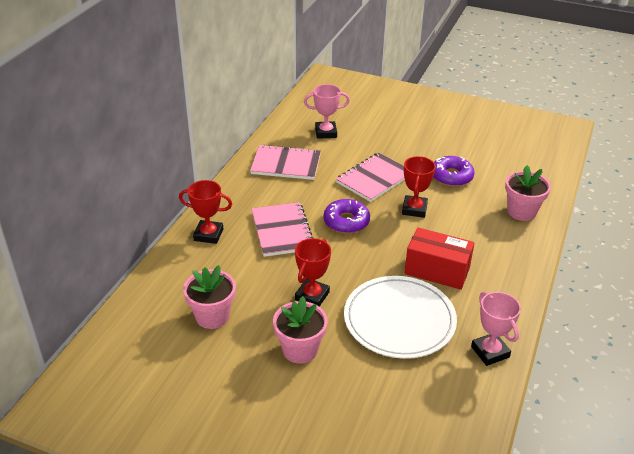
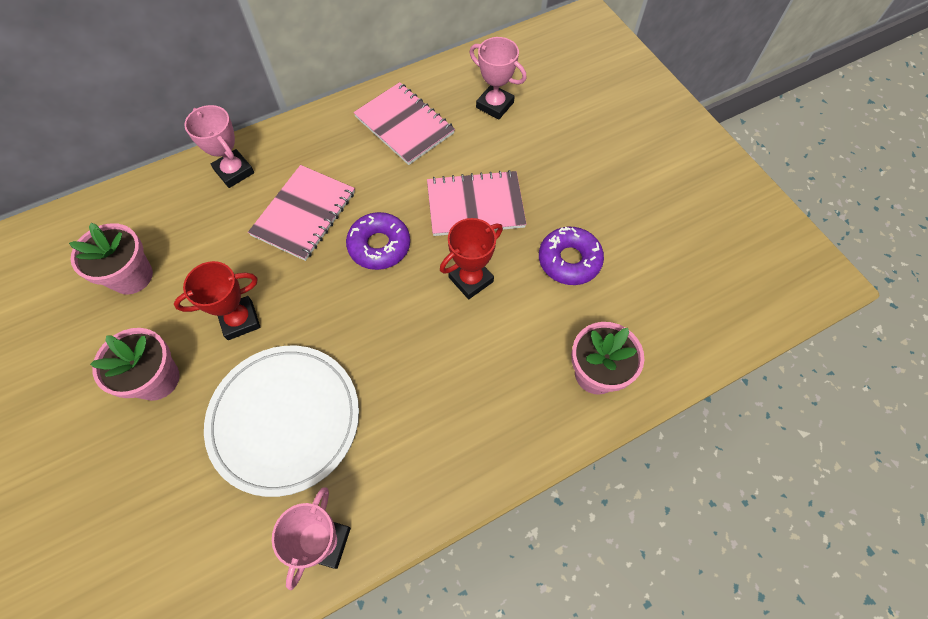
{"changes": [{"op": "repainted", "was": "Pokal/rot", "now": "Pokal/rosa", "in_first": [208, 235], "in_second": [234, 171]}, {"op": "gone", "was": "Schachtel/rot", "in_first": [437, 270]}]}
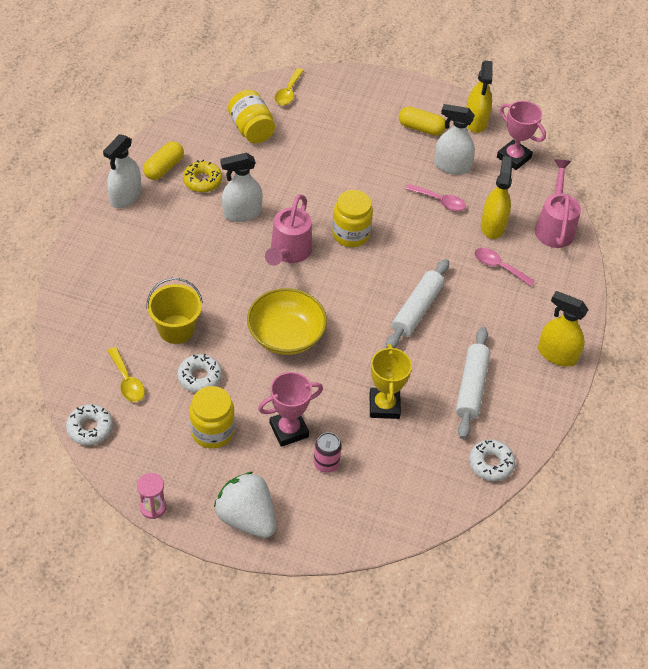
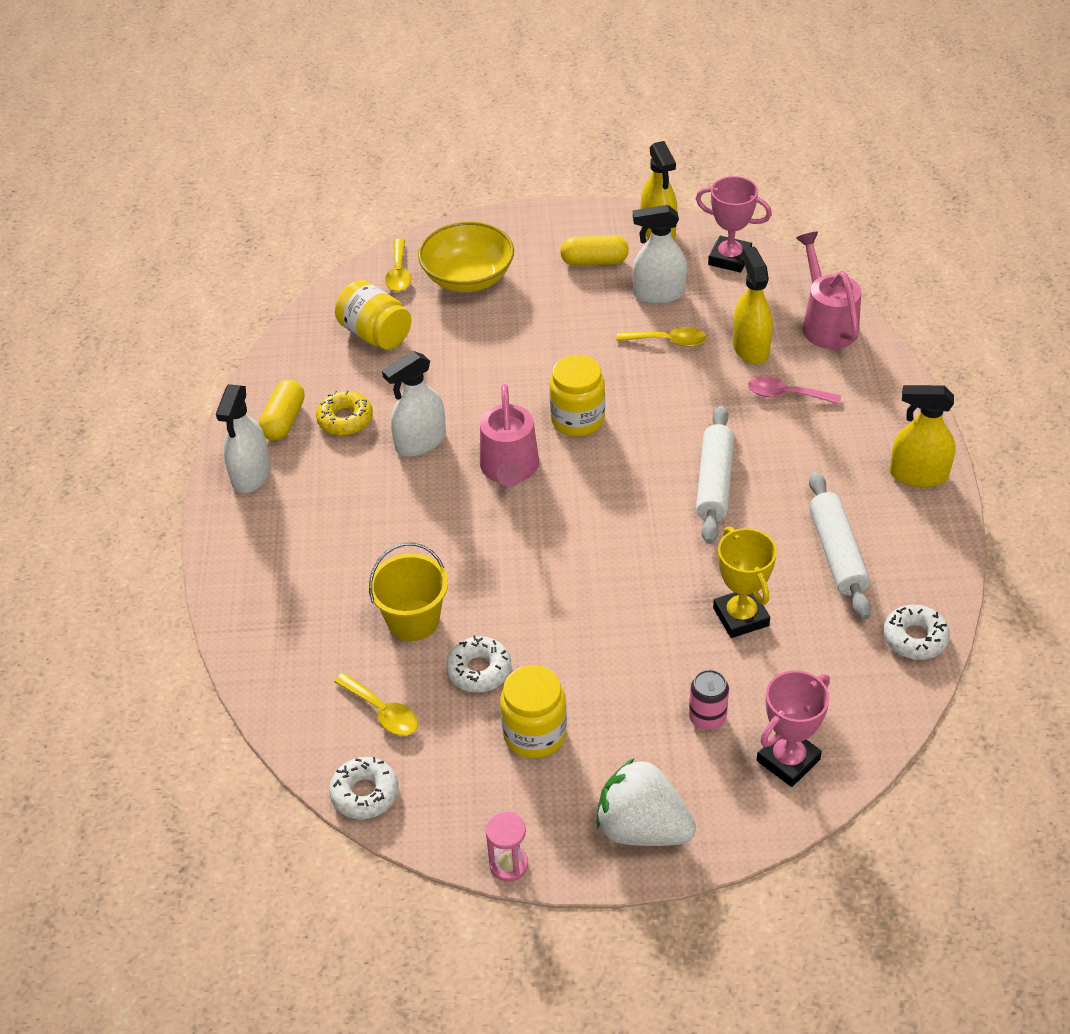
{"changes": [{"op": "repainted", "was": "Löffel/rosa", "now": "Löffel/gelb", "in_first": [440, 201], "in_second": [668, 341]}, {"op": "shifted", "was": "Schüssel/gelb", "in_first": [286, 335], "in_second": [468, 278]}, {"op": "shifted", "was": "Pokal/rosa", "in_first": [289, 430], "in_second": [788, 760]}]}
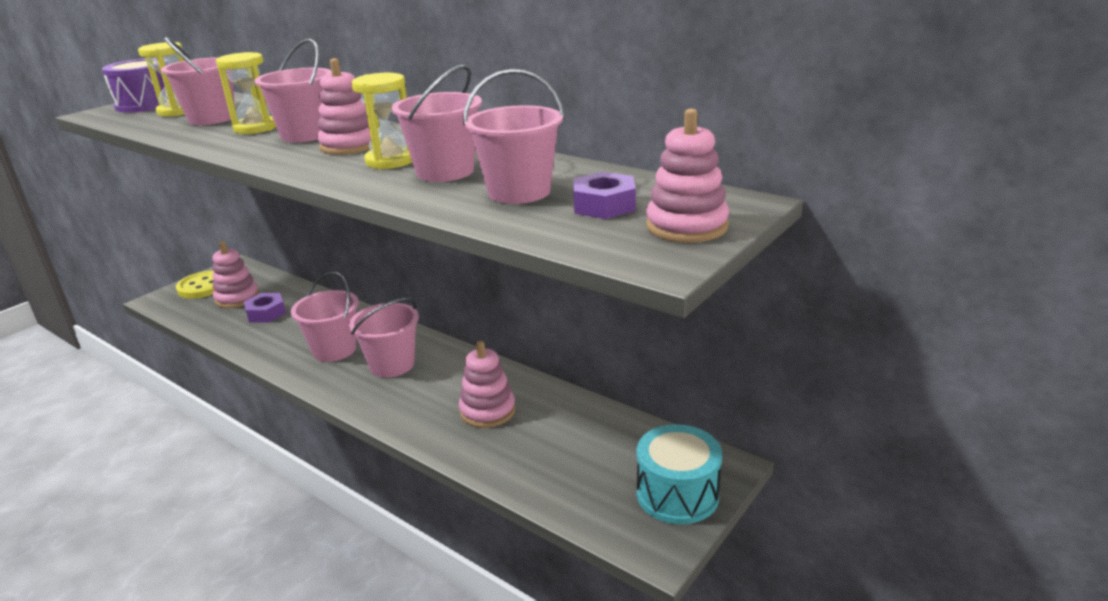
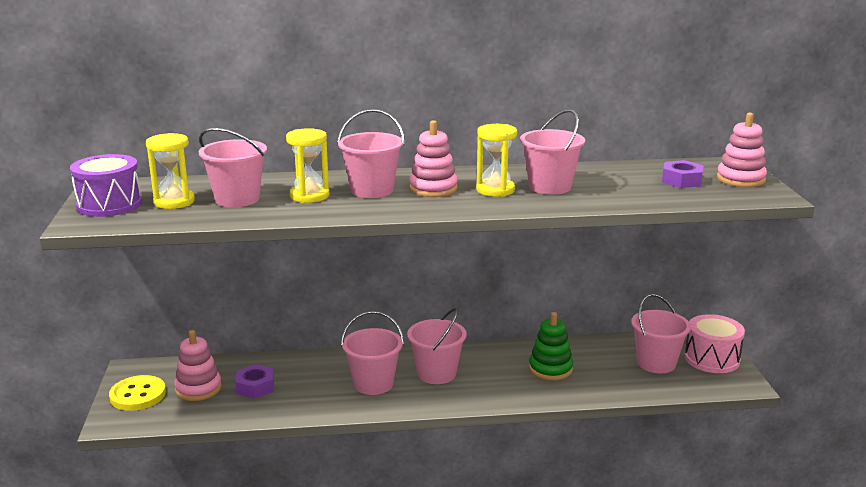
{"changes": [{"op": "shifted", "was": "Eimer/rosa", "in_first": [519, 192], "in_second": [656, 363]}, {"op": "repainted", "was": "Stapelspielzeug/rosa", "now": "Stapelspielzeug/grün", "in_first": [487, 411], "in_second": [550, 369]}, {"op": "repainted", "was": "Trommel/türkis", "now": "Trommel/rosa", "in_first": [677, 494], "in_second": [711, 359]}]}
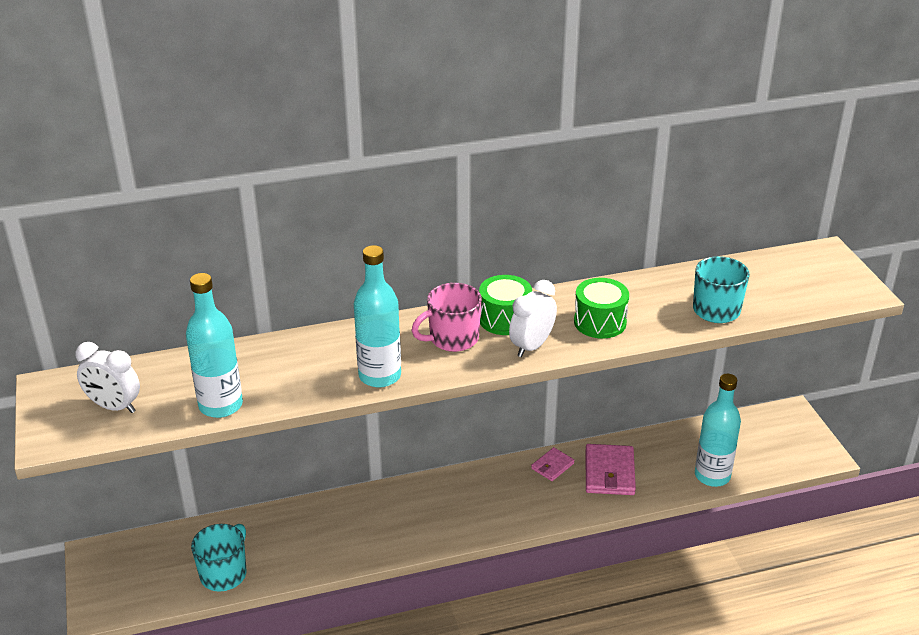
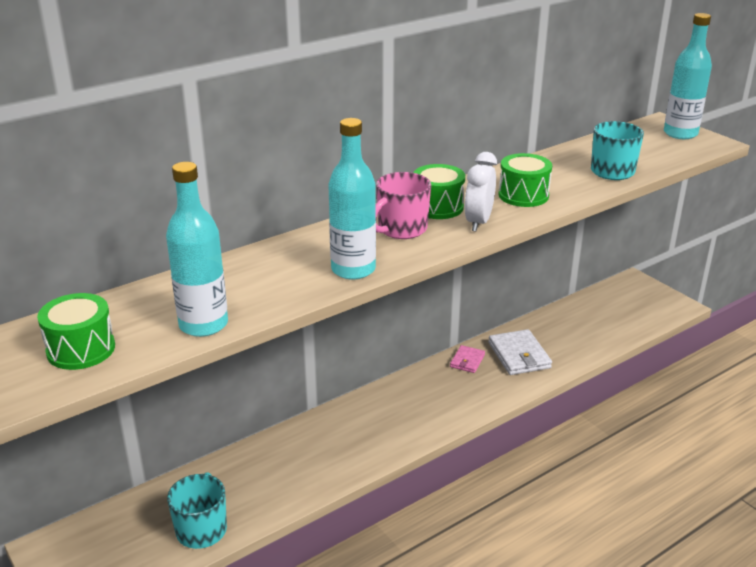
{"changes": [{"op": "swapped", "was": "Wecker/weiß", "now": "Trommel/grün", "in_first": [114, 407], "in_second": [81, 349]}, {"op": "shifted", "was": "Flasche/türkis", "in_first": [712, 476], "in_second": [680, 134]}, {"op": "repainted", "was": "Geldbörse/rosa", "now": "Geldbörse/weiß", "in_first": [609, 472], "in_second": [519, 355]}]}
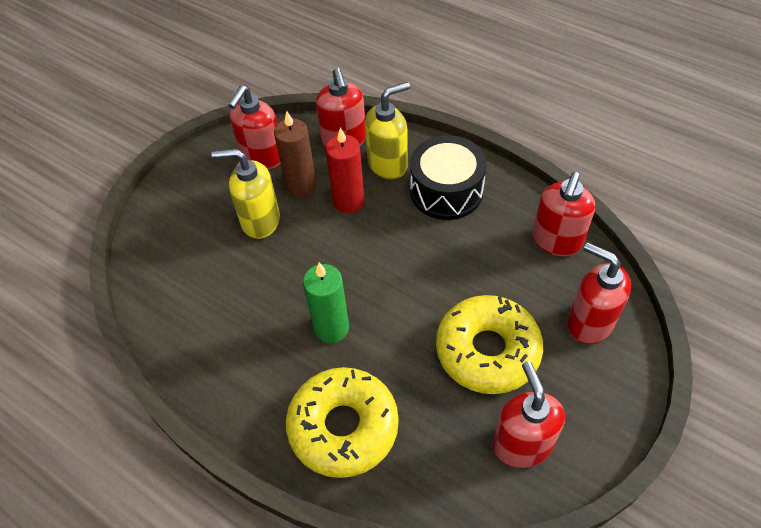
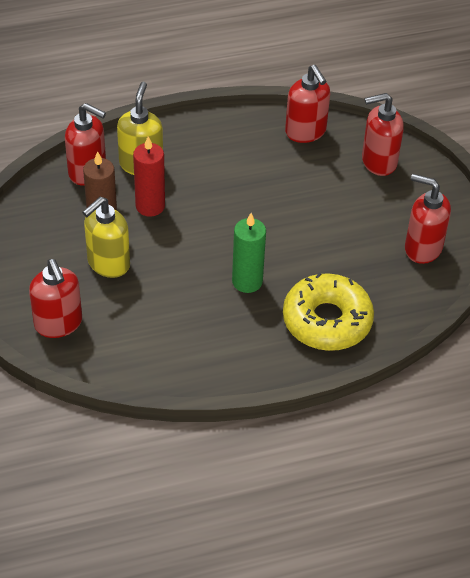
{"changes": [{"op": "shifted", "was": "Seifenspender/rot", "in_first": [262, 157], "in_second": [58, 324]}, {"op": "gone", "was": "Trommel/schwarz", "in_first": [446, 191]}, {"op": "gone", "was": "Donut/gelb", "in_first": [487, 351]}]}
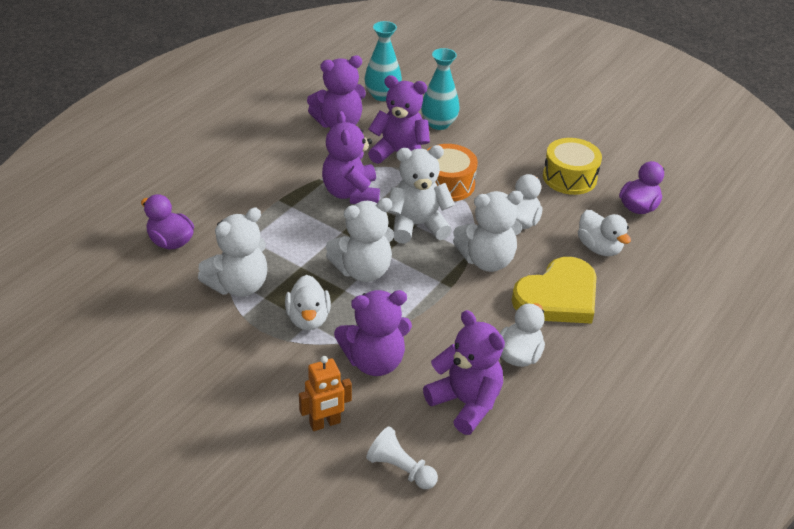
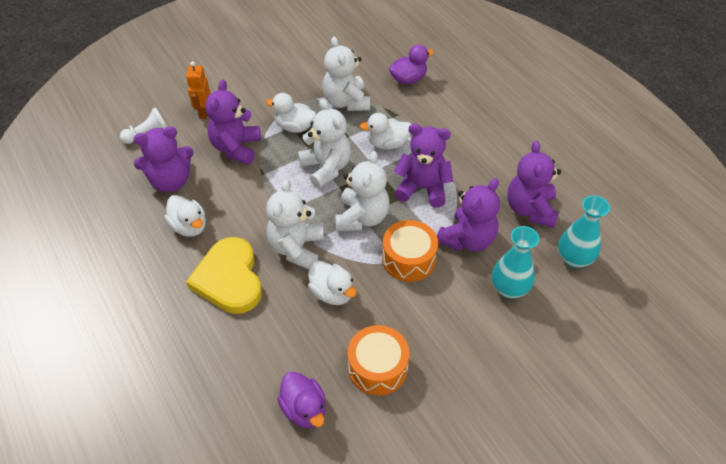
{"changes": [{"op": "repainted", "was": "Trommel/gelb", "now": "Trommel/orange", "in_first": [569, 177], "in_second": [377, 367]}, {"op": "rotated", "was": "Teddybär/weiß", "in_first": [363, 270], "in_second": [326, 168], "clockwise": 150}, {"op": "shifted", "was": "Ente/weiß", "in_first": [599, 248], "in_second": [387, 144]}]}
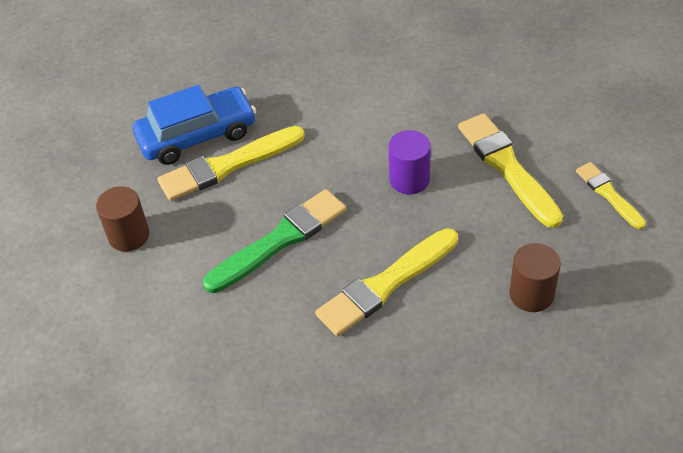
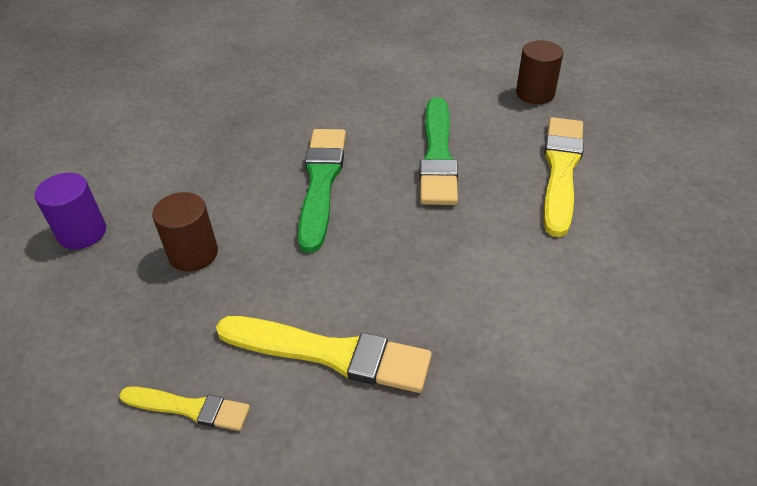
{"changes": [{"op": "gone", "was": "Auto/blau", "in_first": [197, 135]}, {"op": "shifted", "was": "Vollzylinder/lila", "in_first": [409, 179], "in_second": [82, 233]}, {"op": "repainted", "was": "Pinsel/gelb", "now": "Pinsel/grün", "in_first": [386, 284], "in_second": [321, 182]}]}
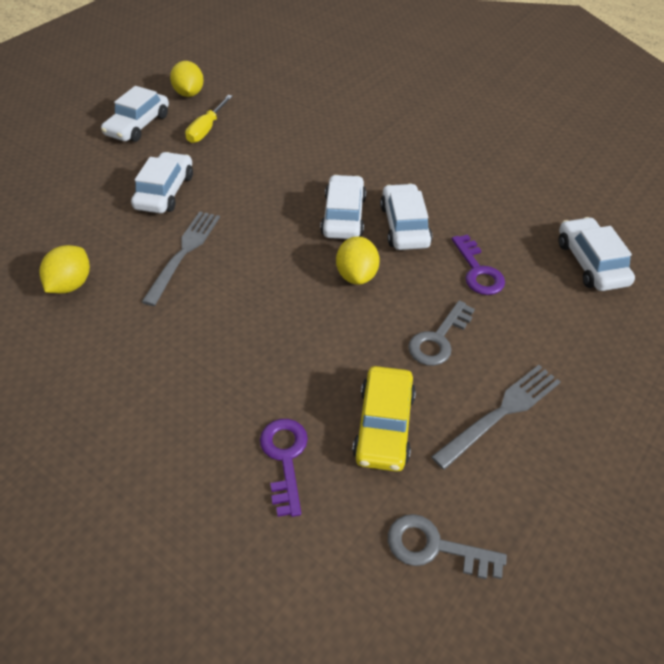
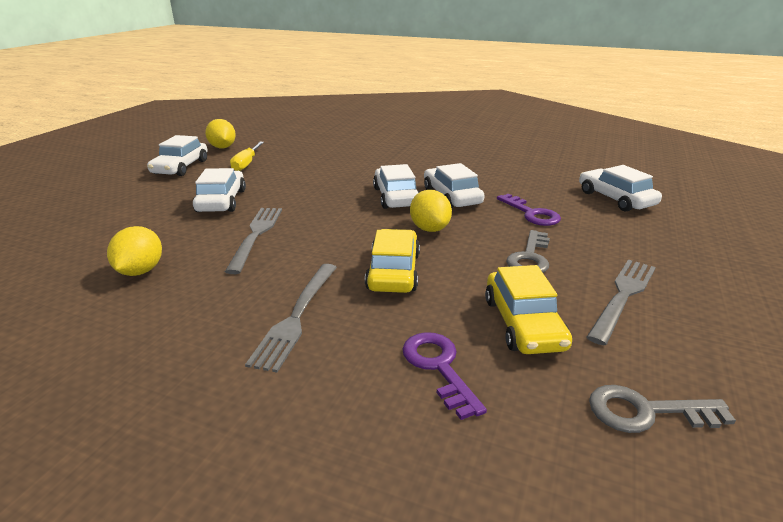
{"changes": [{"op": "new", "now": "Auto/gelb", "in_second": [393, 271]}, {"op": "new", "now": "Gabel/grau", "in_second": [296, 317]}]}
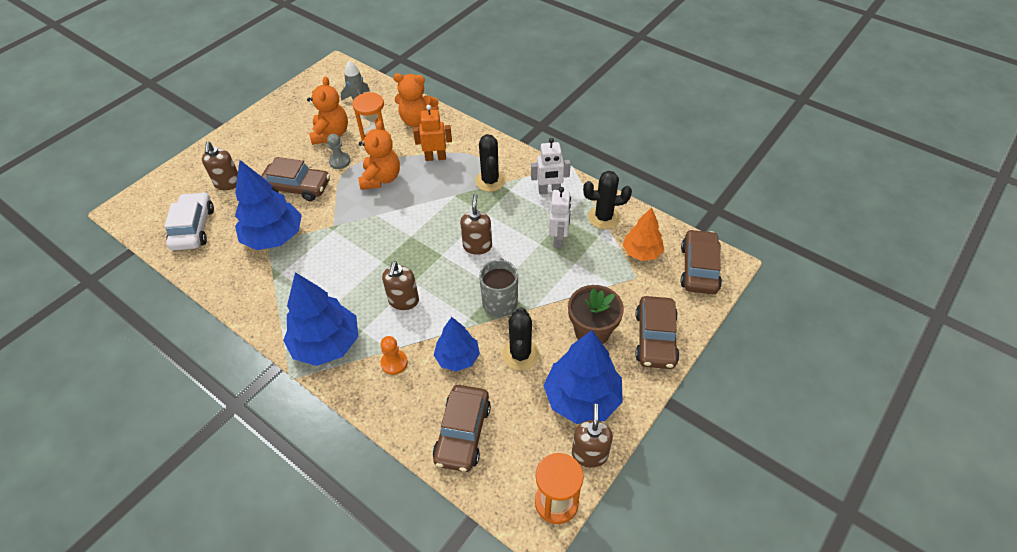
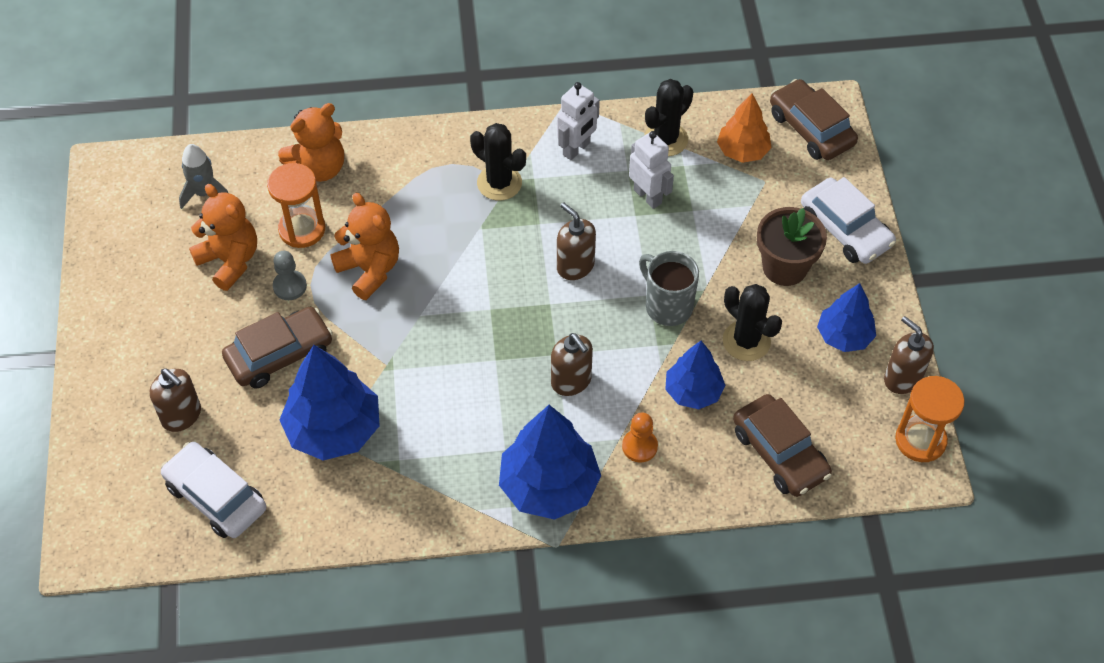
{"changes": [{"op": "gone", "was": "Roboter/orange", "in_first": [435, 157]}, {"op": "repainted", "was": "Auto/braun", "now": "Auto/weiß", "in_first": [655, 338], "in_second": [845, 229]}, {"op": "scaled", "was": "Baum/blau", "in_first": [582, 398], "in_second": [844, 336], "ratio": 0.61}]}
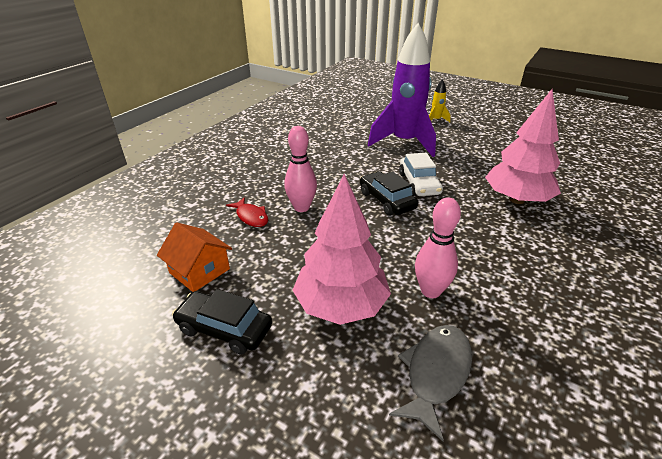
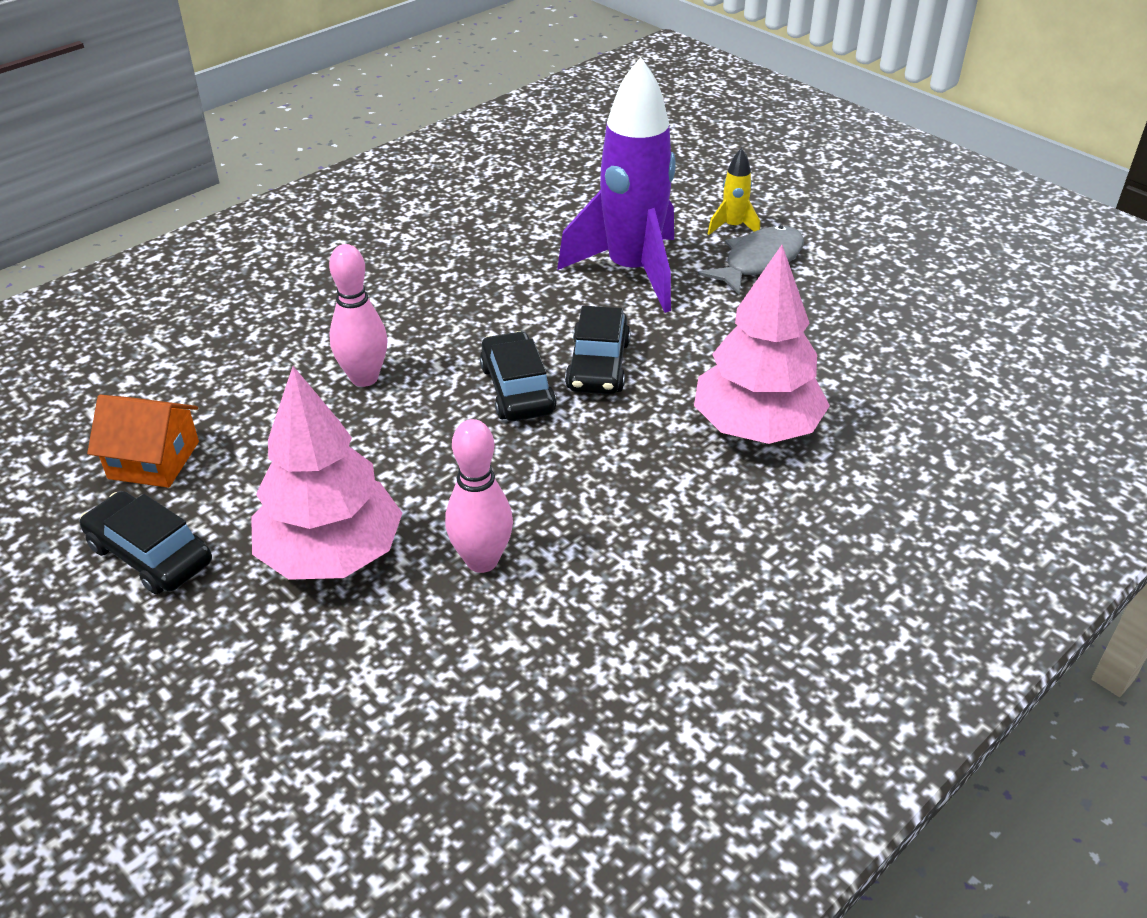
{"changes": [{"op": "repainted", "was": "Auto/weiß", "now": "Auto/schwarz", "in_first": [419, 183], "in_second": [598, 365]}, {"op": "gone", "was": "Fisch/rot", "in_first": [251, 217]}, {"op": "rotated", "was": "Haus/orange", "in_first": [199, 271], "in_second": [154, 460], "clockwise": -45}, {"op": "shifted", "was": "Fisch/grau", "in_first": [435, 373], "in_second": [758, 262]}]}
